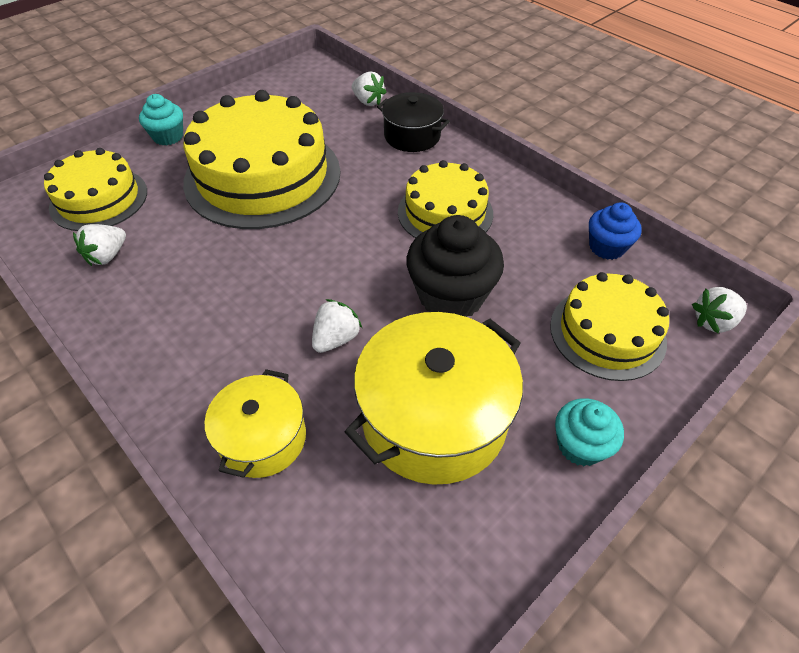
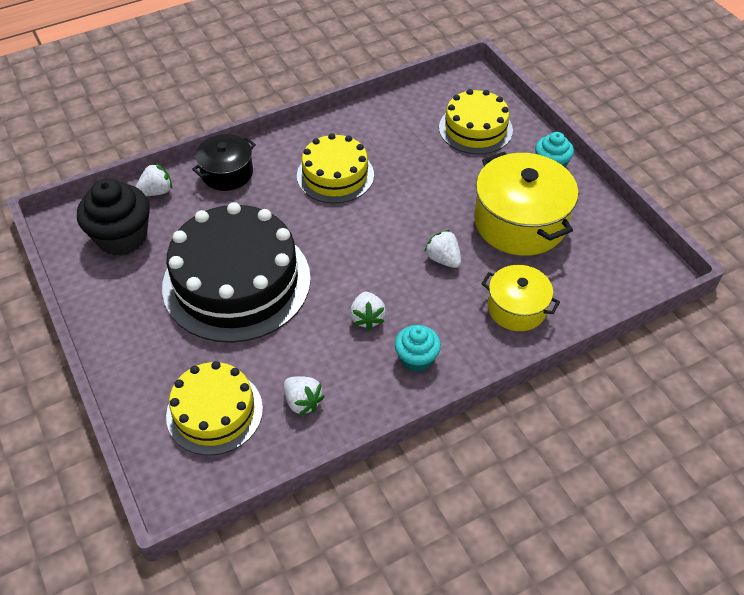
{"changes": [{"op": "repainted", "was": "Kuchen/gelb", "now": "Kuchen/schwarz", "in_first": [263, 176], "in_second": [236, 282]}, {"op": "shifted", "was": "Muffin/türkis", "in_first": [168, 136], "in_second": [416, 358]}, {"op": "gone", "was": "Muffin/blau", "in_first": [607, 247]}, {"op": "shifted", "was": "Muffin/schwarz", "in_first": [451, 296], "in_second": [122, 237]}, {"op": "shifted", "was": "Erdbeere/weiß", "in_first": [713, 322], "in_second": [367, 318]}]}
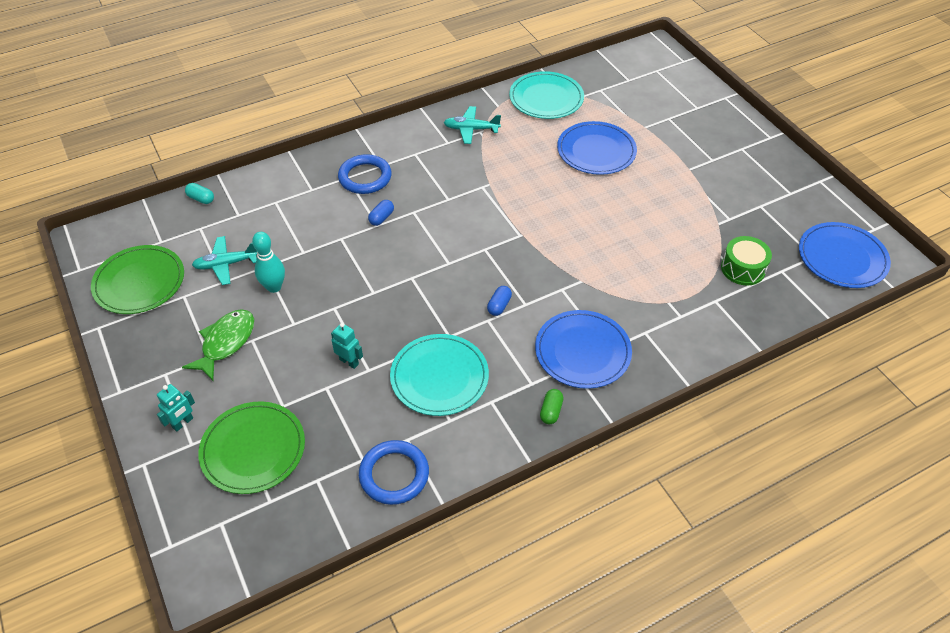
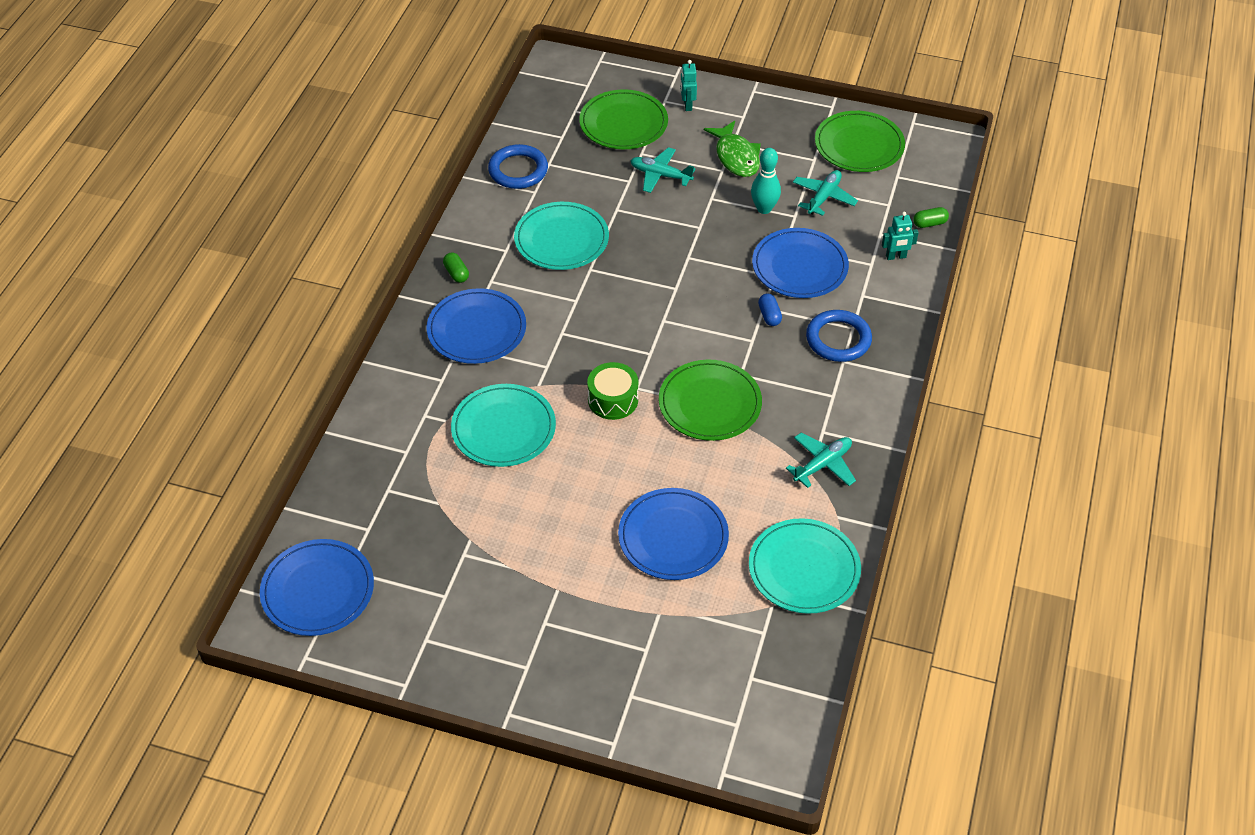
{"changes": [{"op": "repainted", "was": "Kapsel/türkis", "now": "Kapsel/grün", "in_first": [201, 199], "in_second": [929, 223]}, {"op": "shifted", "was": "Trommel/grün", "in_first": [743, 268], "in_second": [613, 399]}, {"op": "gone", "was": "Kapsel/blau", "in_first": [499, 306]}, {"op": "shifted", "was": "Roboter/türkis", "in_first": [349, 362], "in_second": [896, 257]}, {"op": "new", "now": "Flugzeug/türkis", "in_second": [660, 175]}, {"op": "new", "now": "Teller/blau", "in_second": [799, 266]}, {"op": "new", "now": "Teller/grün", "in_second": [710, 403]}, {"op": "new", "now": "Teller/türkis", "in_second": [503, 428]}]}
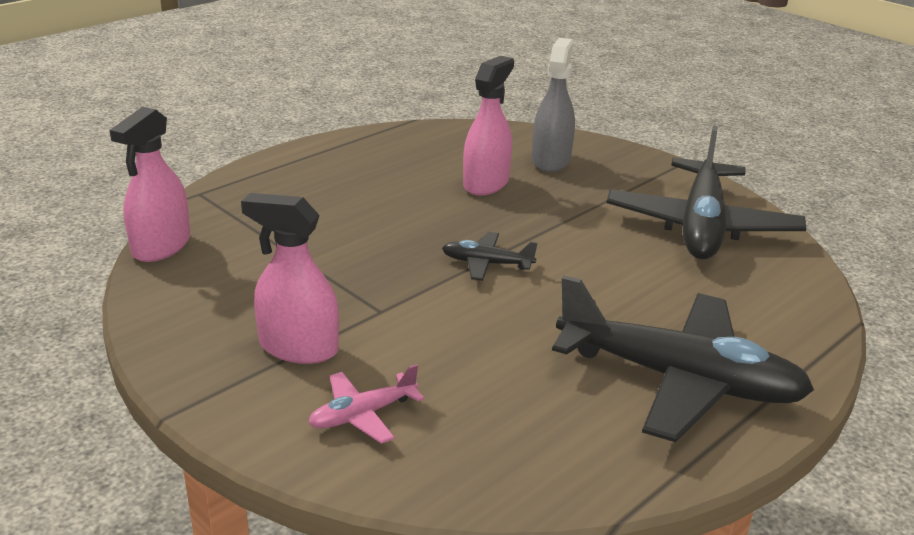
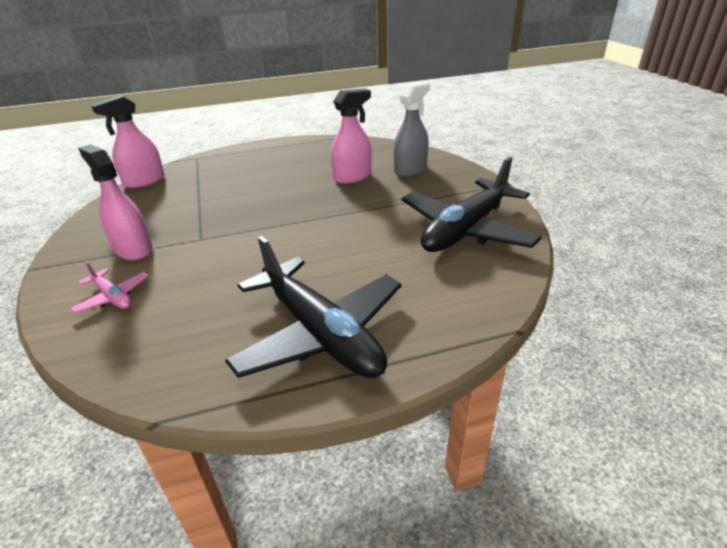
{"changes": [{"op": "gone", "was": "Flugzeug/schwarz", "in_first": [486, 264]}, {"op": "rotated", "was": "Flugzeug/rosa", "in_first": [363, 415], "in_second": [113, 297], "clockwise": -135}]}
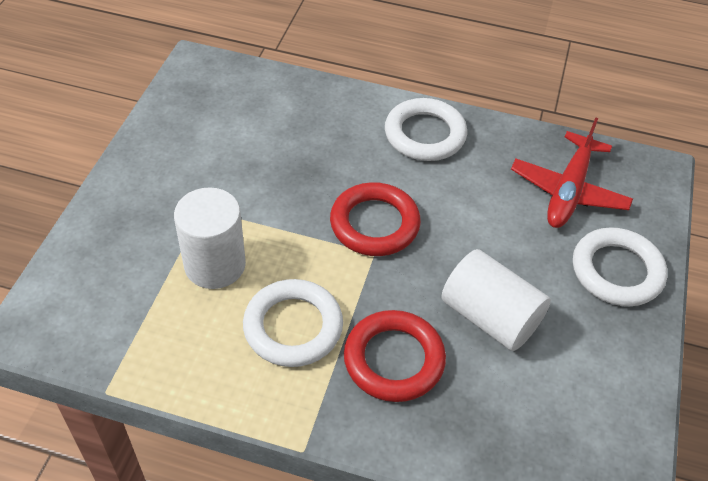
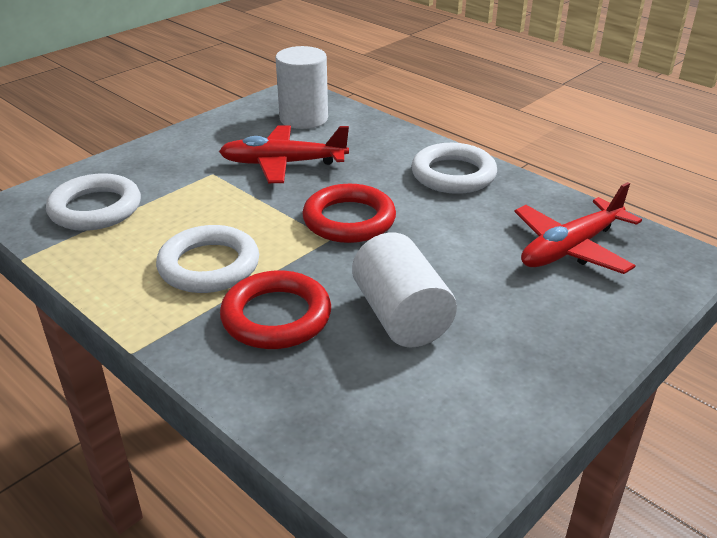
{"changes": [{"op": "shifted", "was": "Vollzylinder/weiß", "in_first": [215, 265], "in_second": [303, 119]}, {"op": "shifted", "was": "Ring/weiß", "in_first": [617, 271], "in_second": [95, 208]}, {"op": "new", "now": "Flugzeug/rot", "in_second": [283, 164]}]}
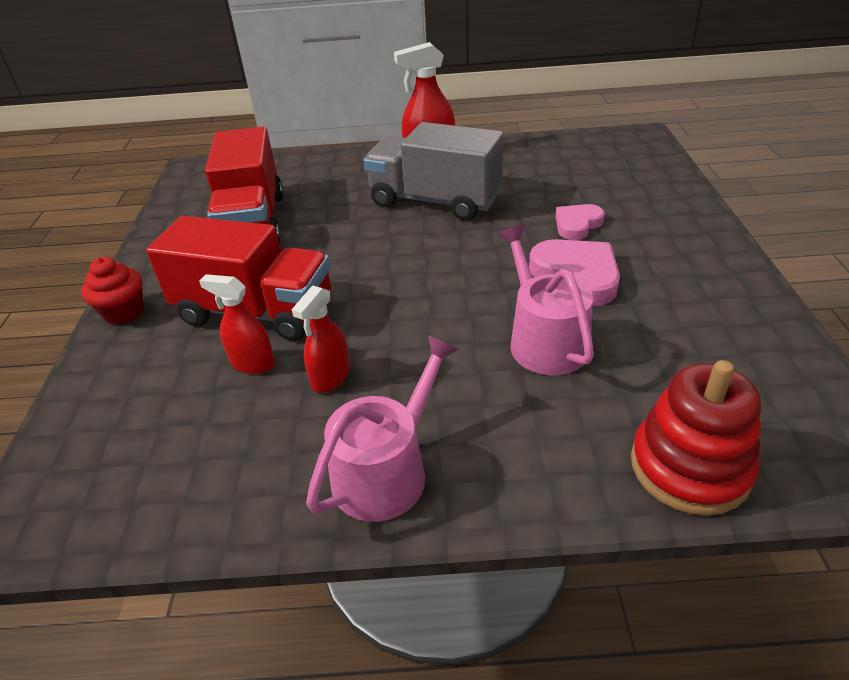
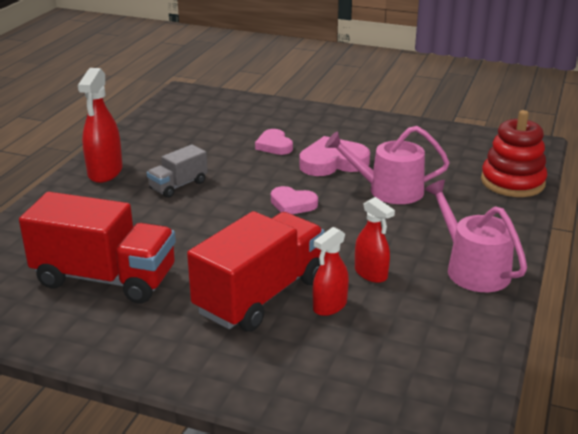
{"changes": [{"op": "scaled", "was": "Lastwagen/grau", "in_first": [435, 201], "in_second": [178, 185], "ratio": 0.51}, {"op": "gone", "was": "Muffin/rot", "in_first": [124, 312]}, {"op": "new", "now": "Herz/rosa", "in_second": [292, 204]}]}
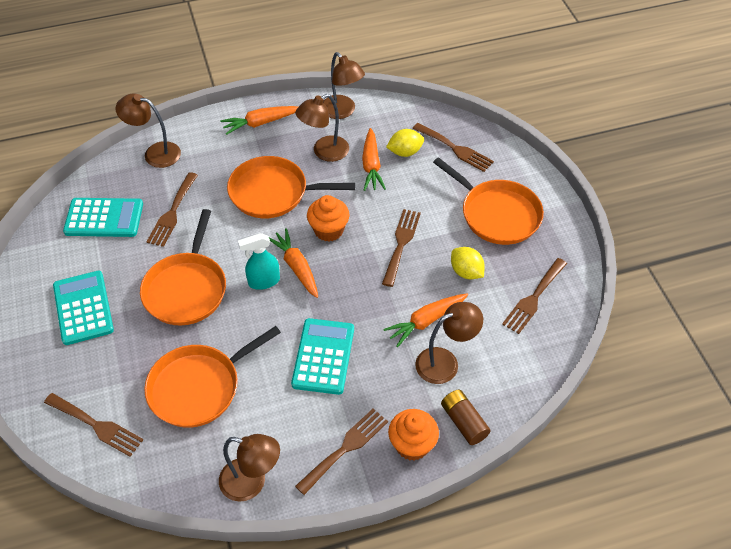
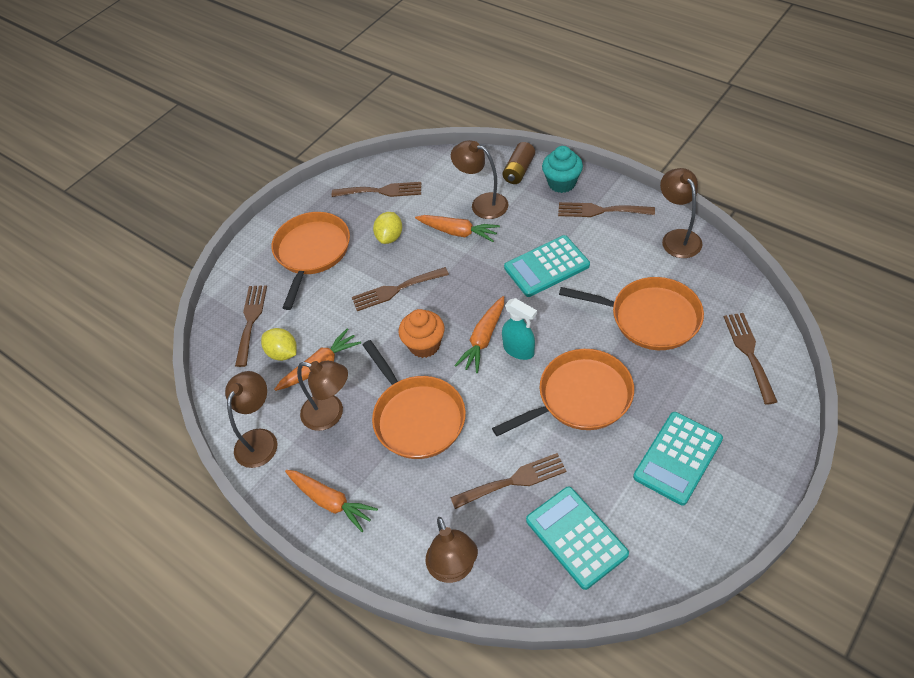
{"changes": [{"op": "repainted", "was": "Muffin/orange", "now": "Muffin/türkis", "in_first": [412, 445], "in_second": [562, 183]}]}
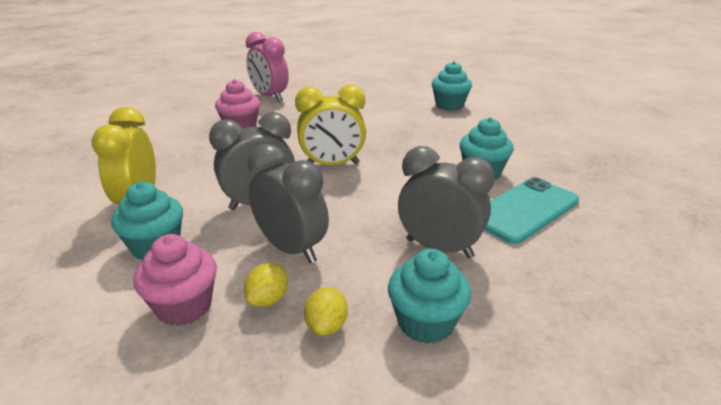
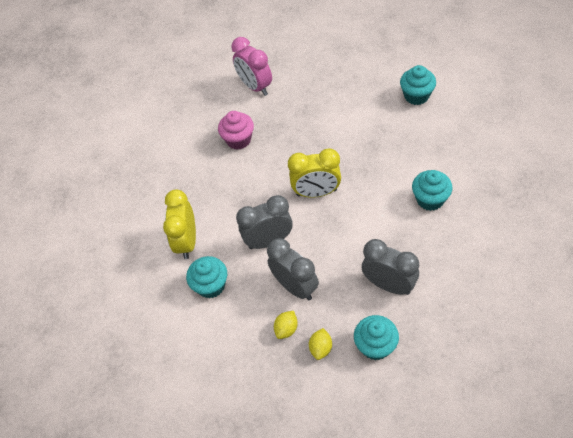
{"changes": [{"op": "gone", "was": "Handy/türkis", "in_first": [524, 210]}, {"op": "gone", "was": "Muffin/rosa", "in_first": [184, 306]}]}
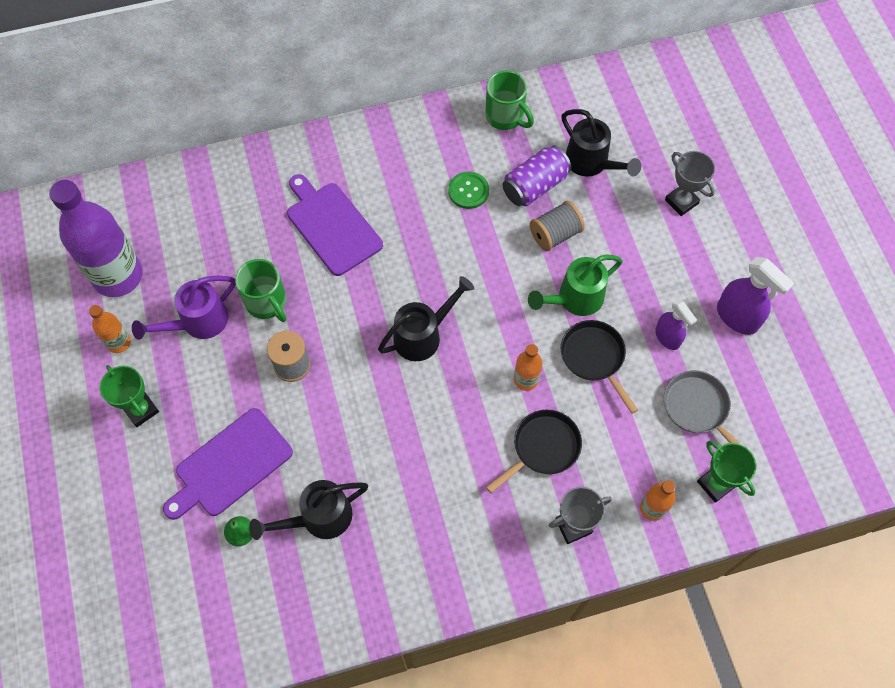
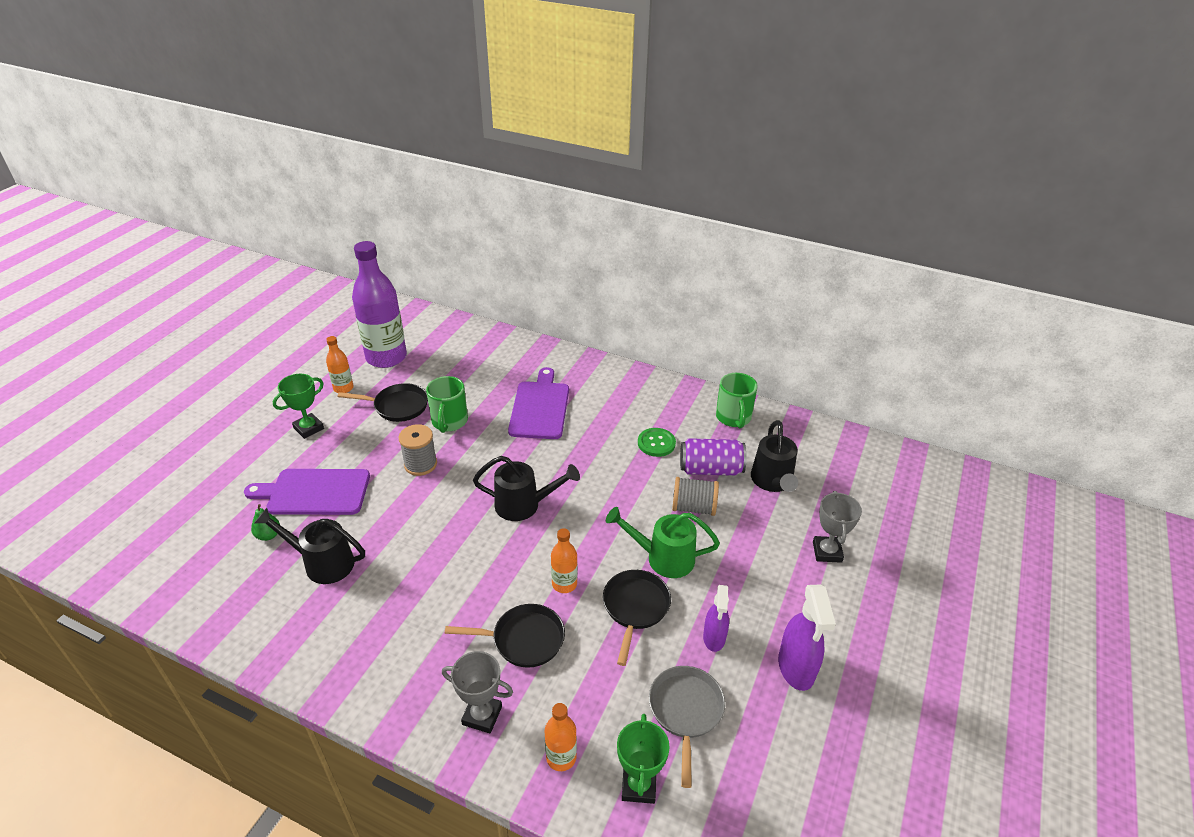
{"changes": [{"op": "swapped", "was": "Gießkanne/lila", "now": "Pfanne/schwarz", "in_first": [198, 322], "in_second": [397, 406]}, {"op": "rotated", "was": "Pokal/grün", "in_first": [141, 410], "in_second": [308, 428], "clockwise": 45}]}
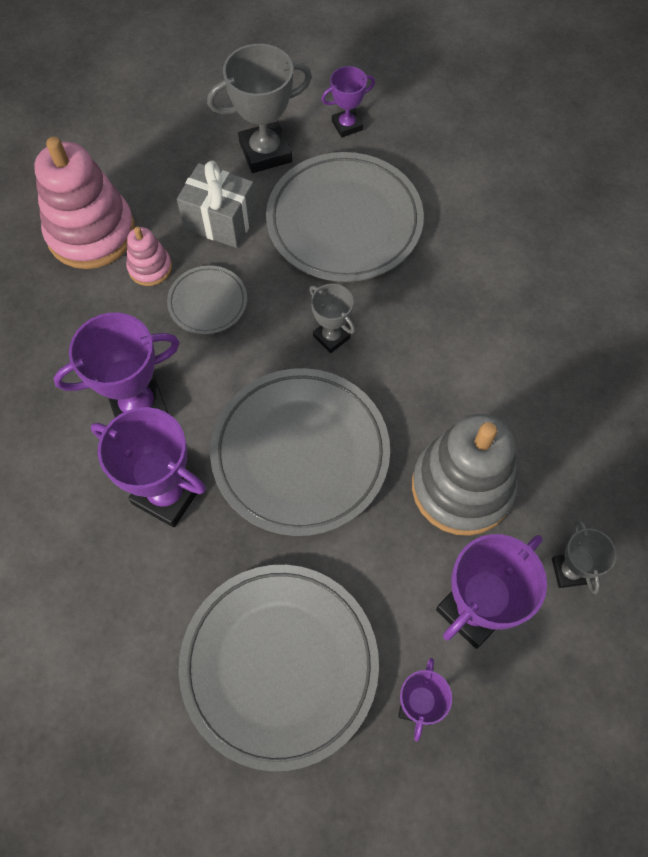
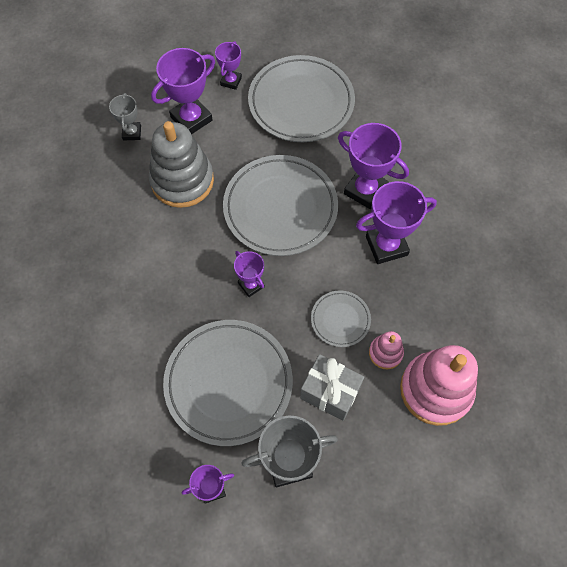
{"changes": [{"op": "repainted", "was": "Pokal/grau", "now": "Pokal/lila", "in_first": [331, 337], "in_second": [251, 285]}]}
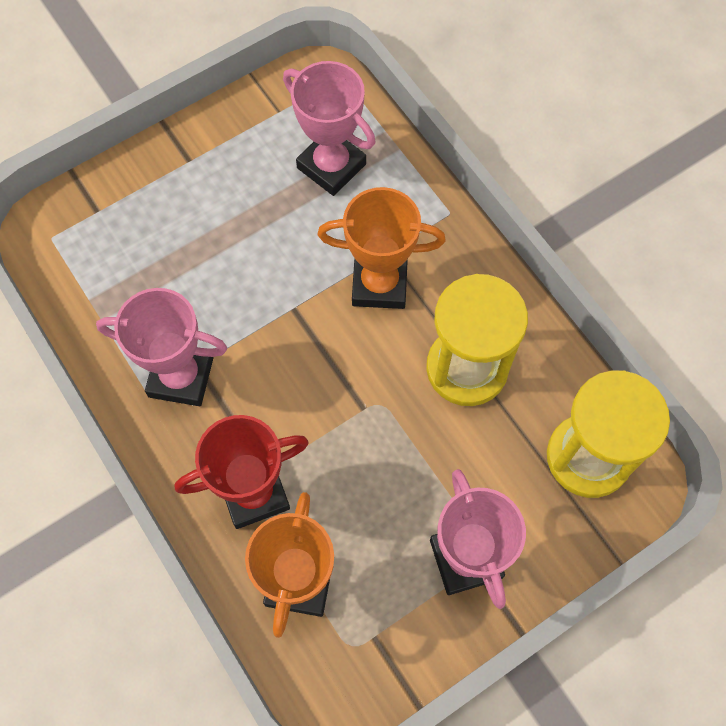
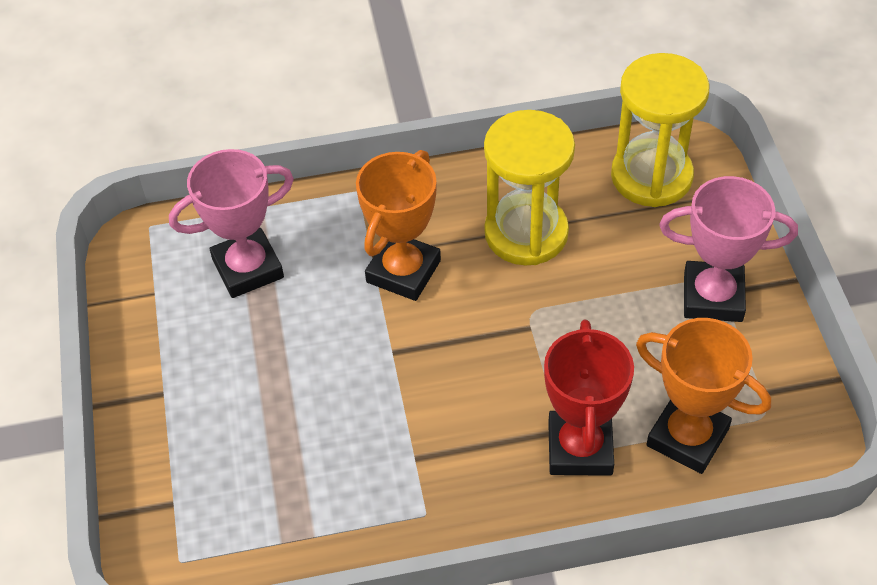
{"changes": [{"op": "gone", "was": "Pokal/rosa", "in_first": [181, 377]}]}
